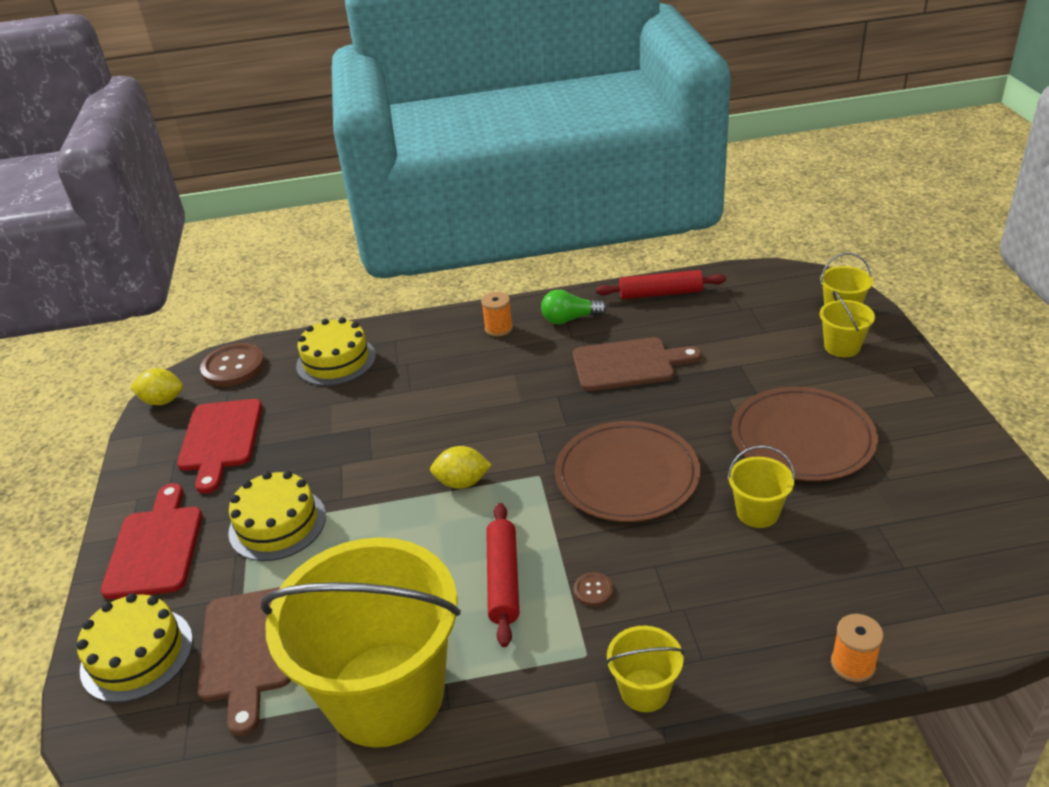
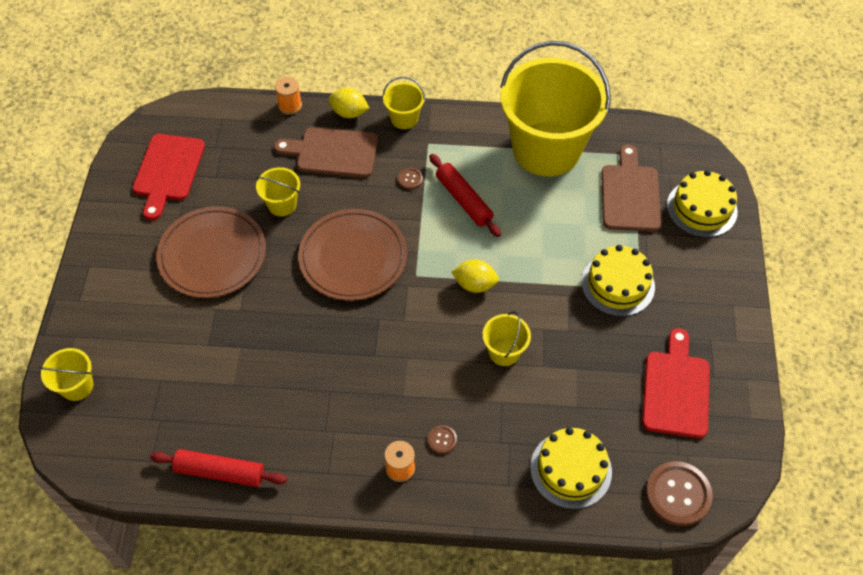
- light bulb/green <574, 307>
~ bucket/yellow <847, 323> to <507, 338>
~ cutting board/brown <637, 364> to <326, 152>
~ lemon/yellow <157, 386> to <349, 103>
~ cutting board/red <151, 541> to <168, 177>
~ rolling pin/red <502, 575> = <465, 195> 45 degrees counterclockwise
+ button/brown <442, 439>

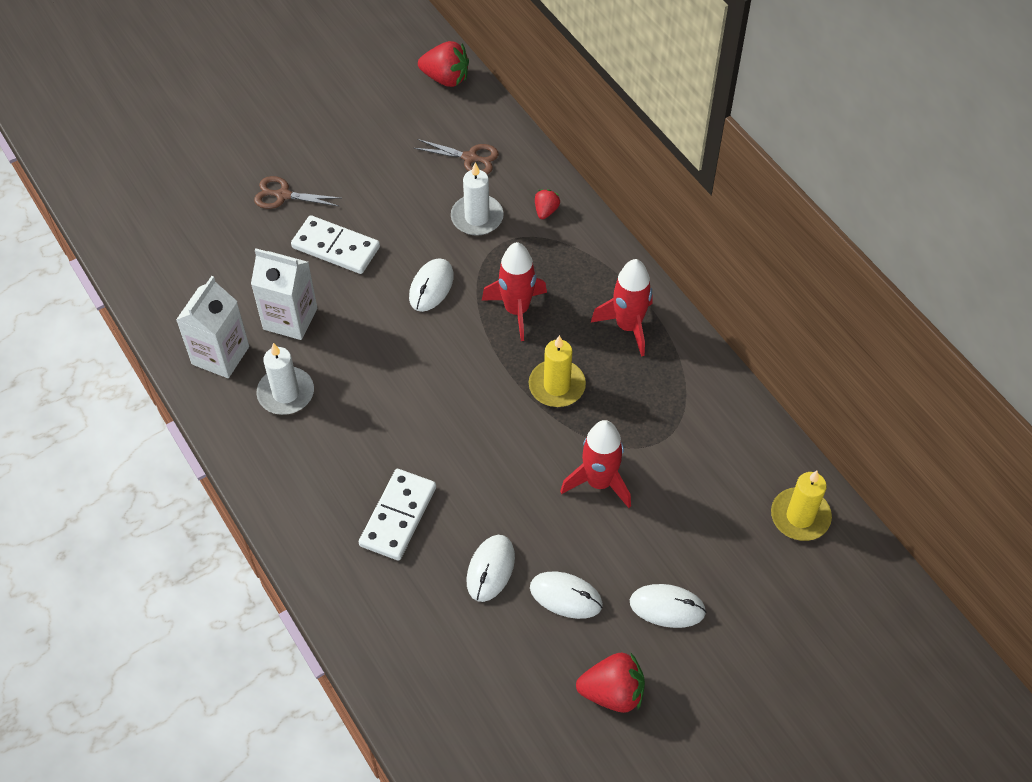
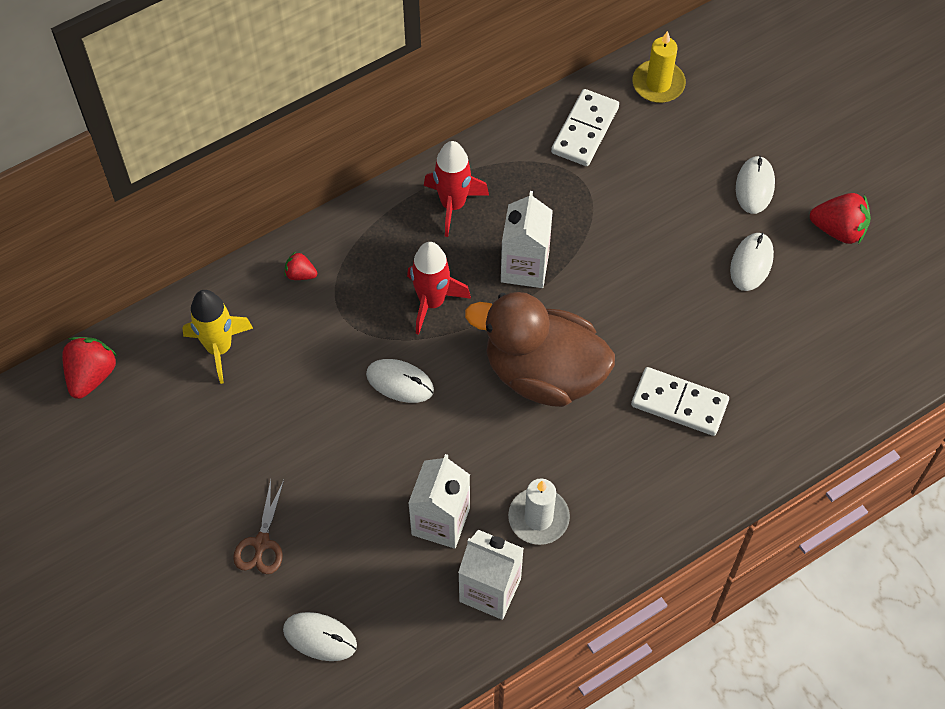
~ scissors/brown <456, 156> to rocket/yellow <218, 337>
- candle/white <477, 199>
~ domino/white <335, 244> to <585, 127>
~ candle/yellow <557, 371> to carton/white <527, 239>
- rocket/red <595, 464>
~ mouse/white <490, 568> to <320, 636>
~ strawberry/red <610, 683> = <840, 218> 105 degrees clockwise
+ duck/brown <540, 349>

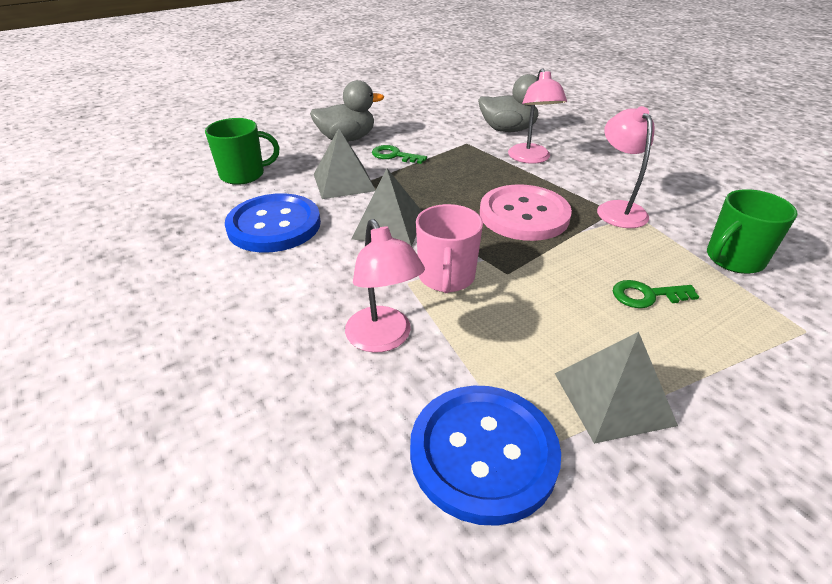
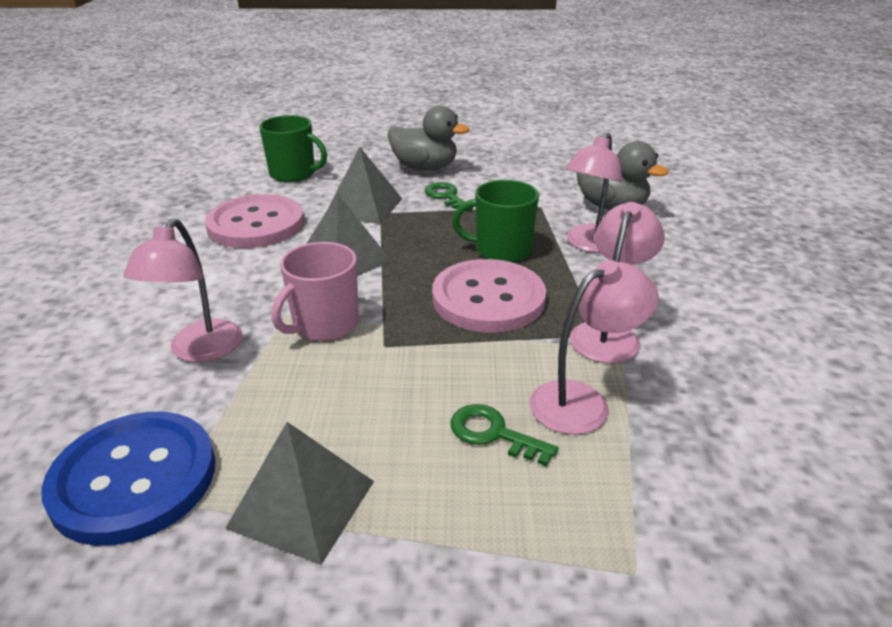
~ mug/green <752, 231> to <495, 221>
~ button/blue <273, 223> to button/pink <254, 221>
+ lamp/pink <594, 347>

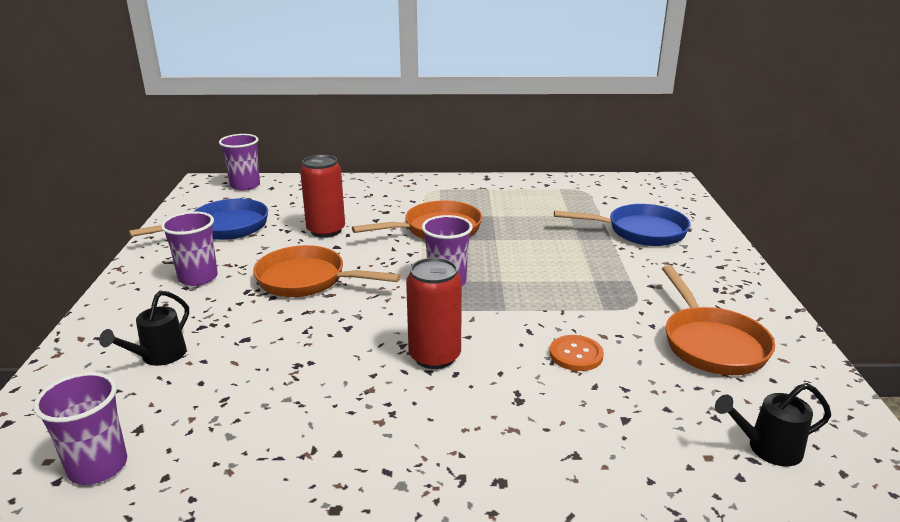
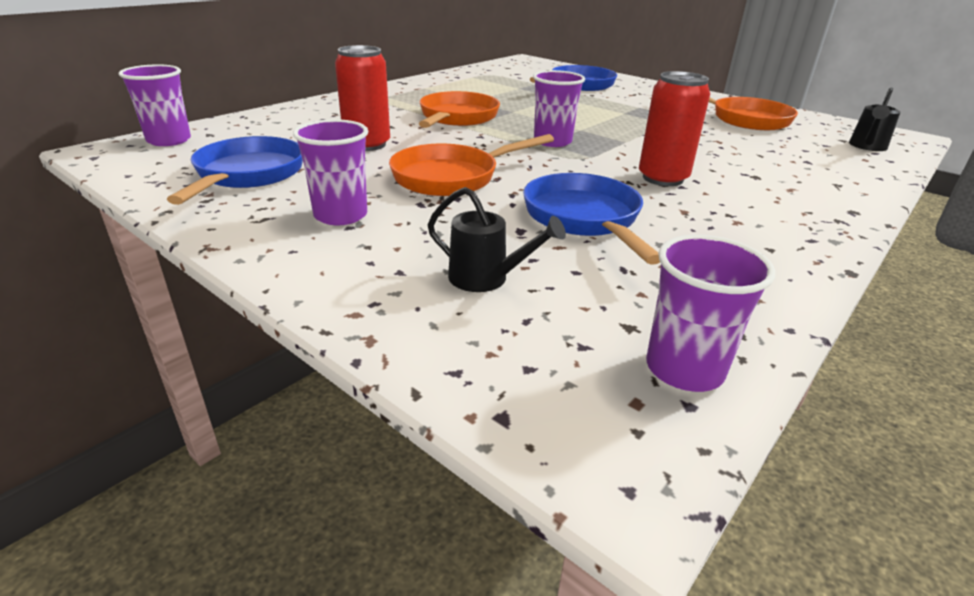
~ watering can/black <144, 328> = <496, 239> 45 degrees counterclockwise
- button/orange <577, 353>
+ pan/blue <591, 219>

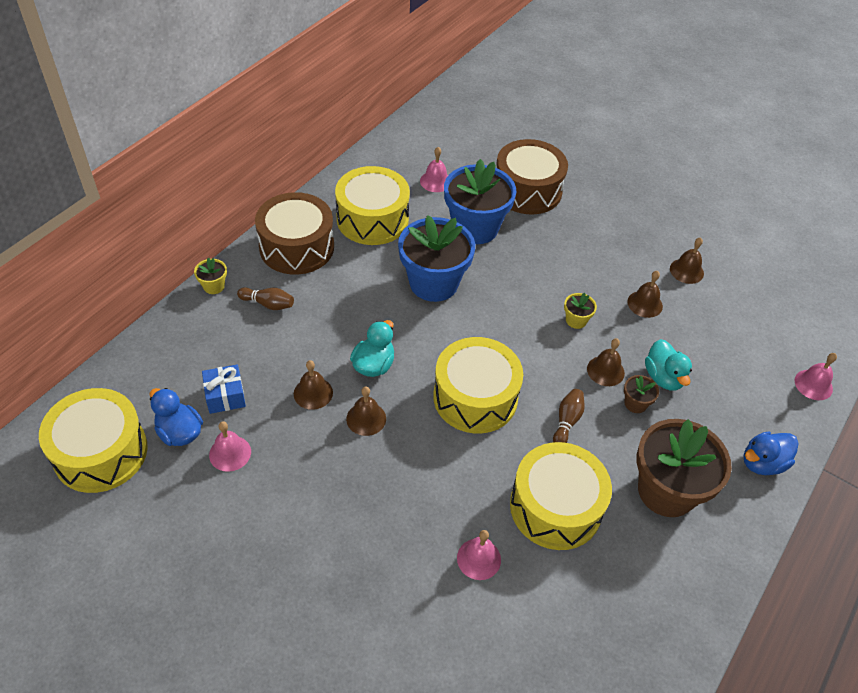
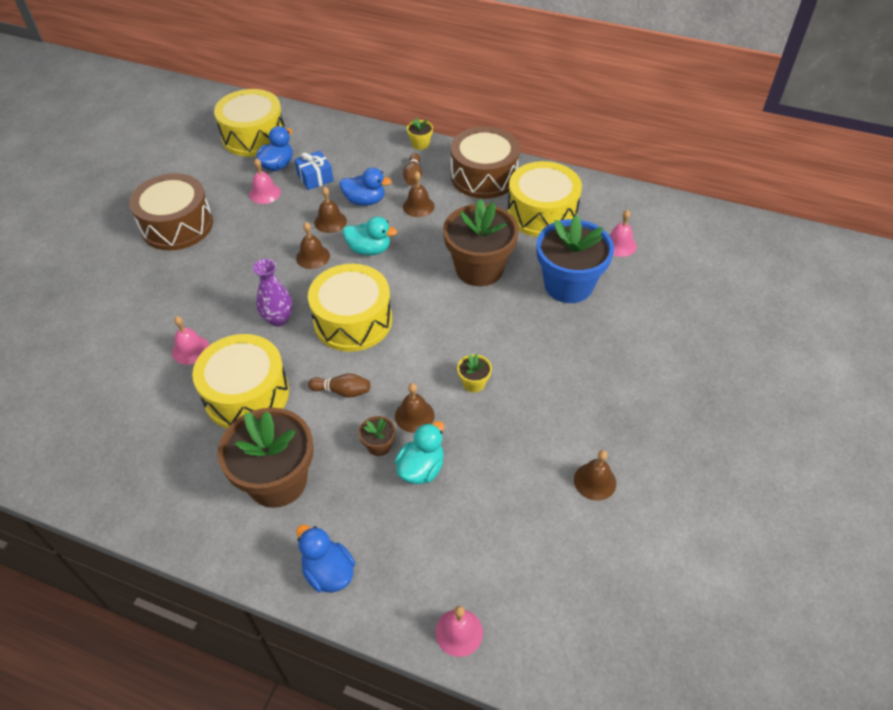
~ drum/brown <532, 176> to <171, 212>
~ flower pot/blue <436, 258> to flower pot/brown <481, 242>
~ bell/brown <645, 294> to <419, 194>
~ duck/turquoise <668, 365> = <419, 452> 150 degrees clockwise
+ duck/blue <366, 186>
+ vase/purple <273, 293>

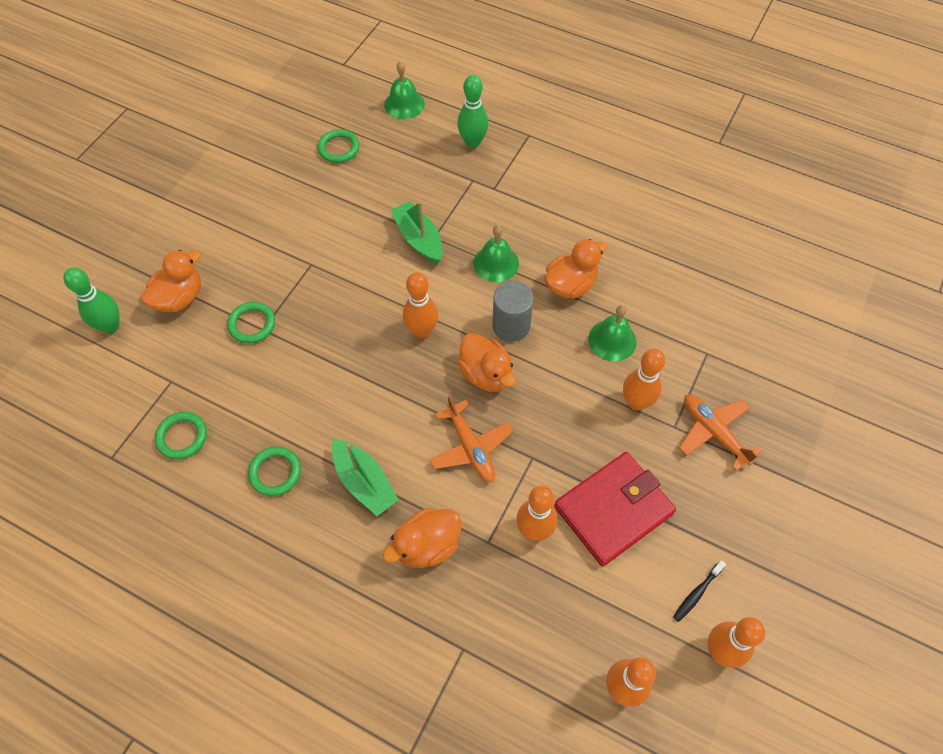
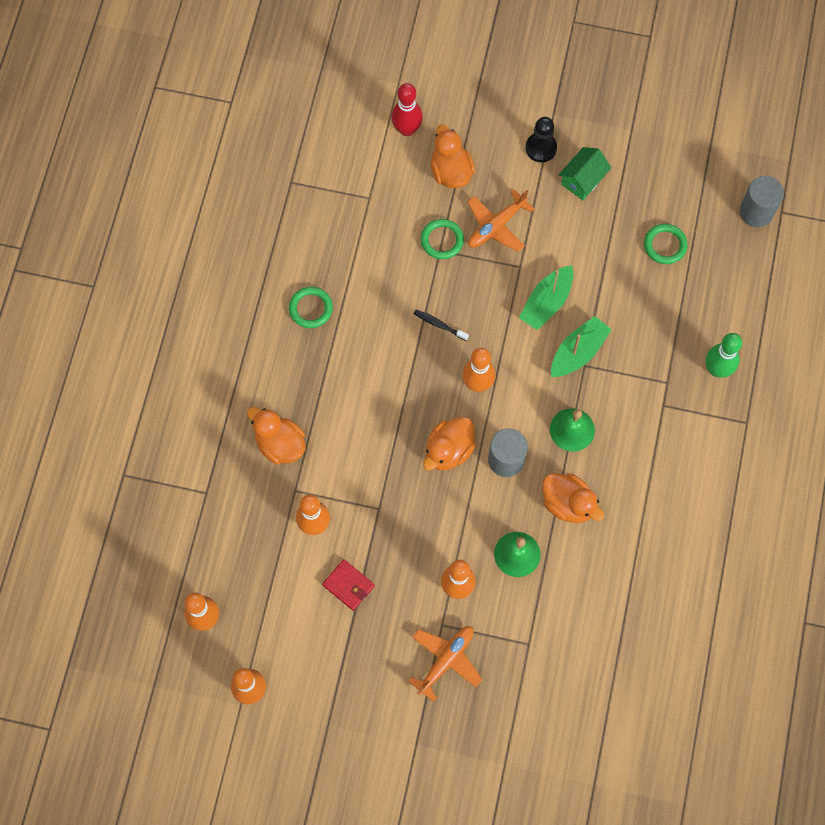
- bell/green <404, 90>
~ duck/orange <171, 281> = <452, 156> 135 degrees counterclockwise
~ bowling pin/green <91, 301> to bowling pin/red <407, 109>
~ plane/orange <471, 438> to <500, 220>
- ring/green <181, 435>
~ boat/green <365, 477> to <546, 297>
~ wallet/red <615, 509> = <348, 585> x0.50
~ toothbrush/black <699, 591> to <441, 325>
+ pawn/black <541, 139>
+ house/green <585, 173>
+ cylinder/grey <762, 201>

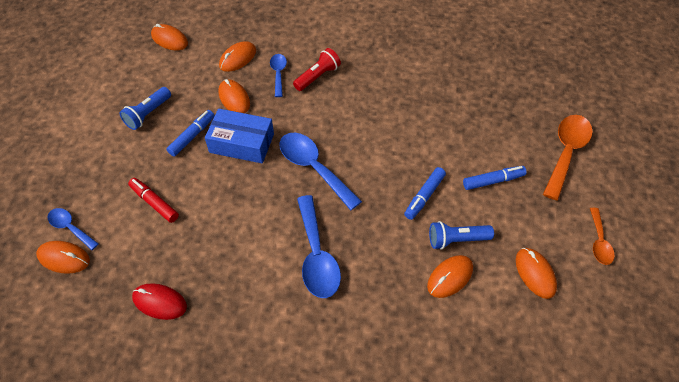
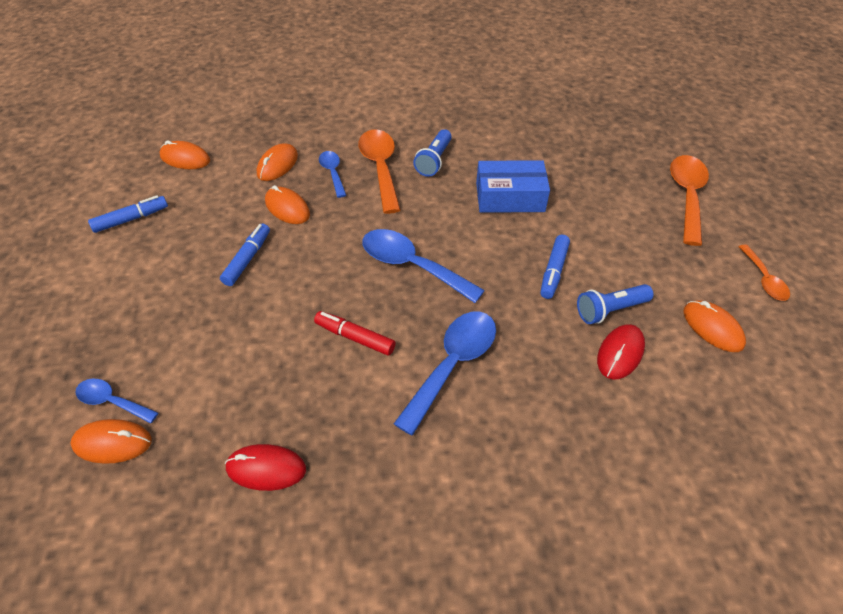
~ flashlight/red <317, 69> to spoon/orange <379, 172>
~ flashlight/blue <145, 108> to <432, 153>
~ box/blue <239, 136> to <513, 186>
~ marker/blue <495, 178> to <128, 214>
~ marker/red <153, 200> to <355, 333>
~ spoon/blue <319, 246> = <445, 373> 120 degrees counterclockwise
~ mouse/orange <450, 276> to mouse/red <621, 351>

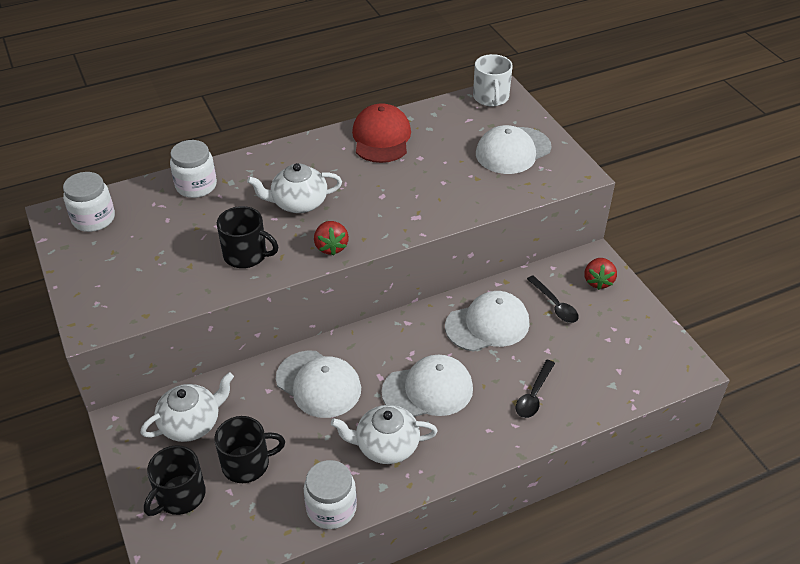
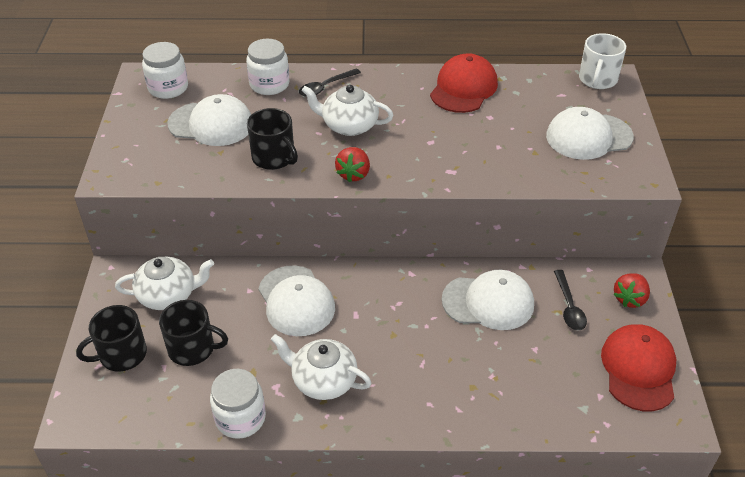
~ cap/white <427, 386> to <209, 120>
~ spoon/black <535, 389> to <330, 82>
+ cap/red <638, 367>

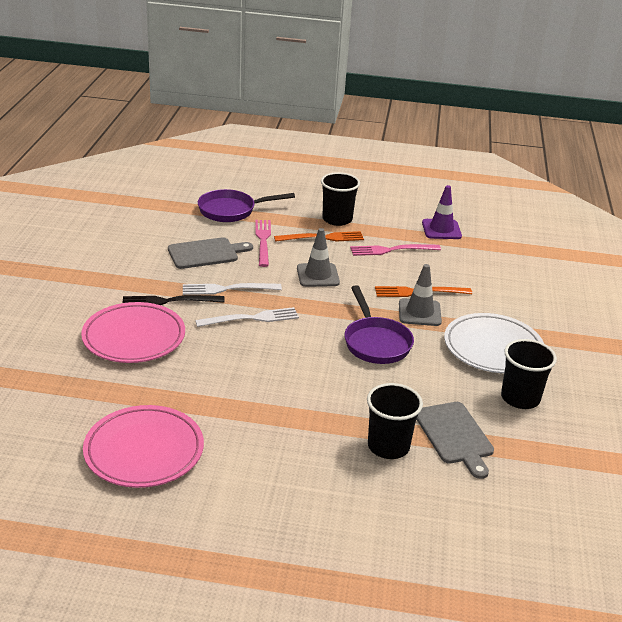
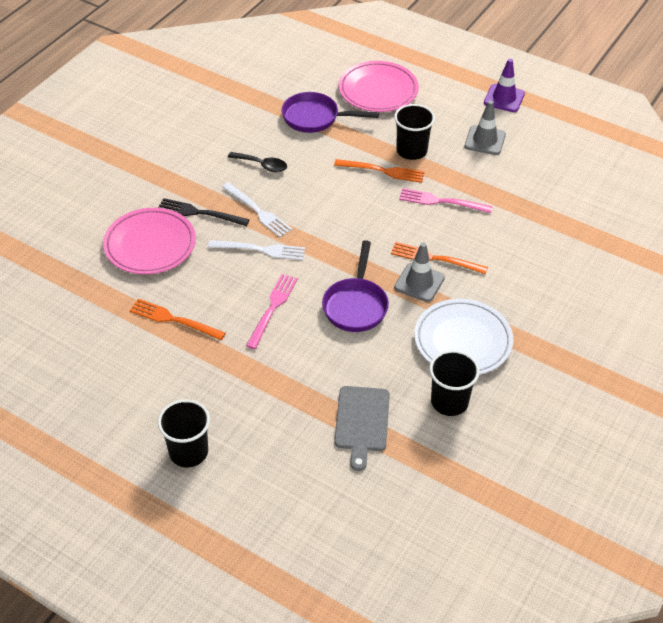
~ traffic cone/purple <442, 212> to <504, 85>
~ fork/pink <263, 243> to <272, 311>
~ traffic cone/grey <318, 257> to <485, 127>
~ cutting board/grey <210, 253> to spoon/black <257, 162>
~ fork/white <232, 289> = <257, 210> 150 degrees counterclockwise
~ cup/black <395, 421> to <184, 433>
~ plate/pink <143, 446> to <379, 86>
+ fork/orange <177, 319>

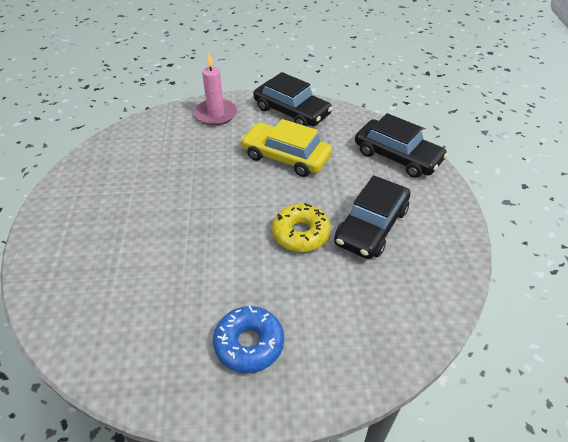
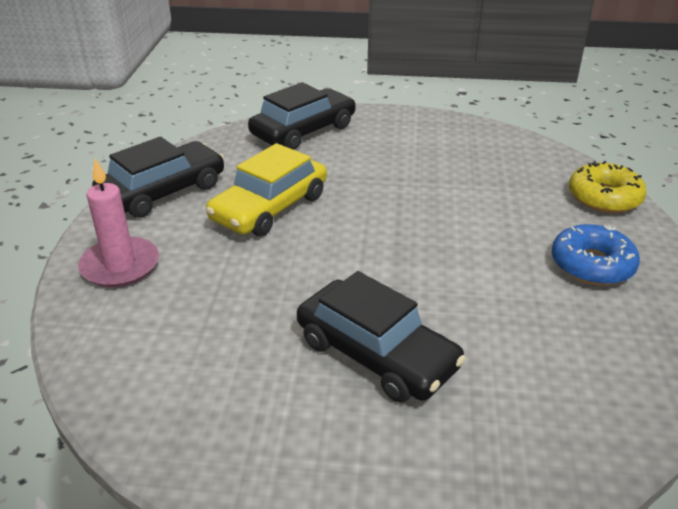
~ car/black <372, 217> to <381, 337>
~ donut/yellow <301, 227> to <608, 187>

